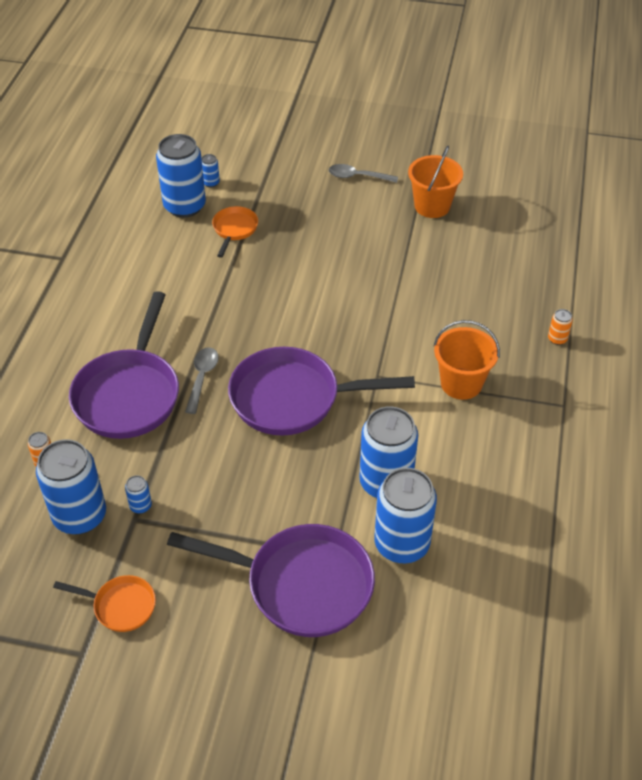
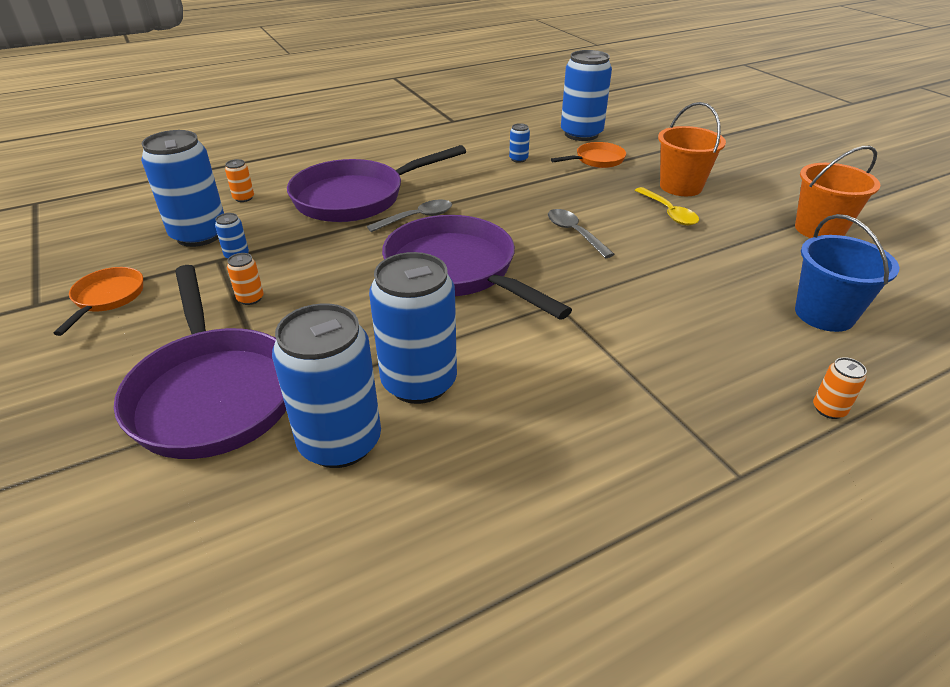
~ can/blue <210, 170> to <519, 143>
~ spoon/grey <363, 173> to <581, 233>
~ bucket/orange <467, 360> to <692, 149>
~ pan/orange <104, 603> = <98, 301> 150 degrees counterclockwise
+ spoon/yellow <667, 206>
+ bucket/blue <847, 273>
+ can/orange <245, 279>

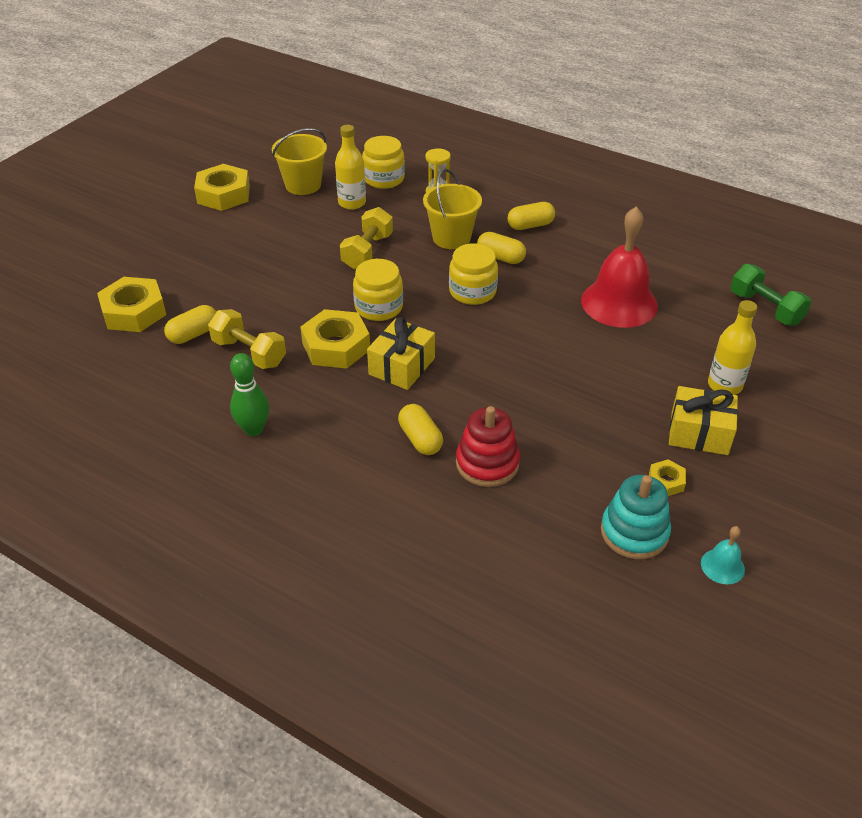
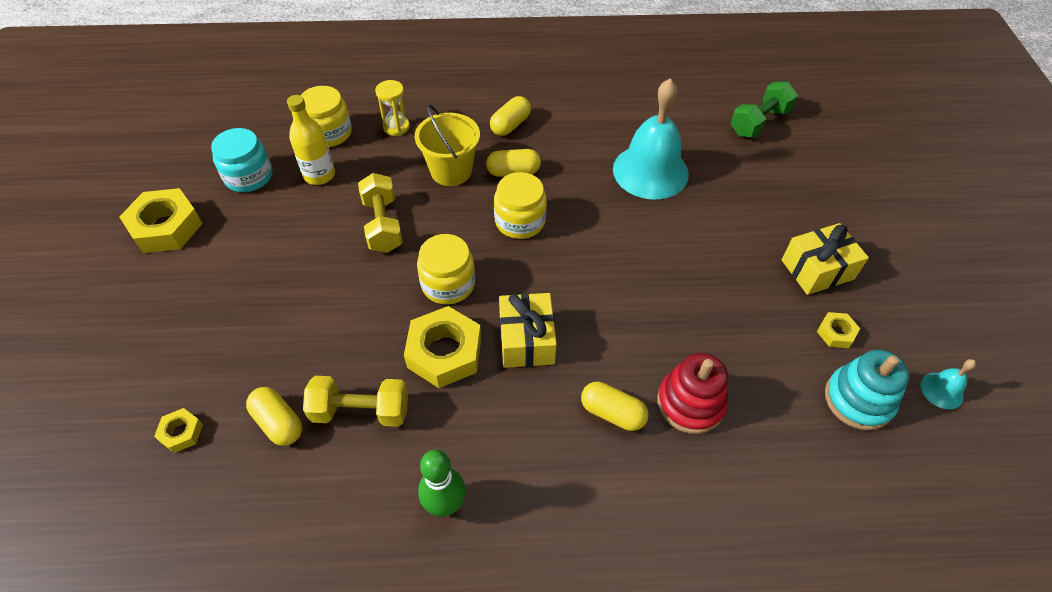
~ bucket/yellow <299, 161> to jar/turquoise <242, 160>
~ bell/red <619, 267> to bell/turquoise <651, 138>
~ dumbbell/green <771, 295> = <764, 110> 60 degrees counterclockwise
~ nut/yellow <131, 304> = <178, 430> x0.49
- bottle/yellow <732, 347>
~ capsule/yellow <190, 324> = <274, 416> 60 degrees counterclockwise

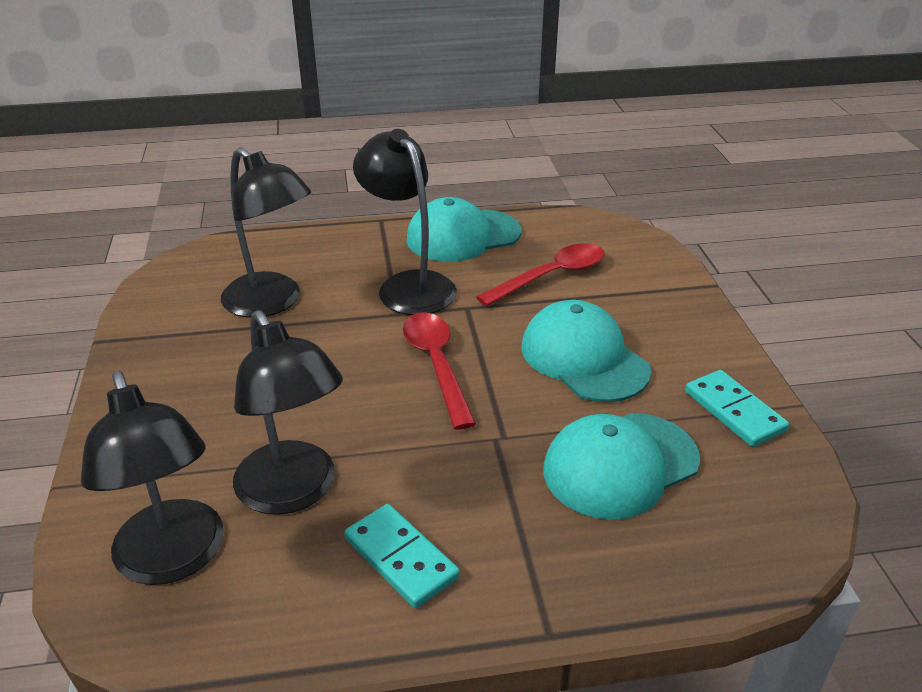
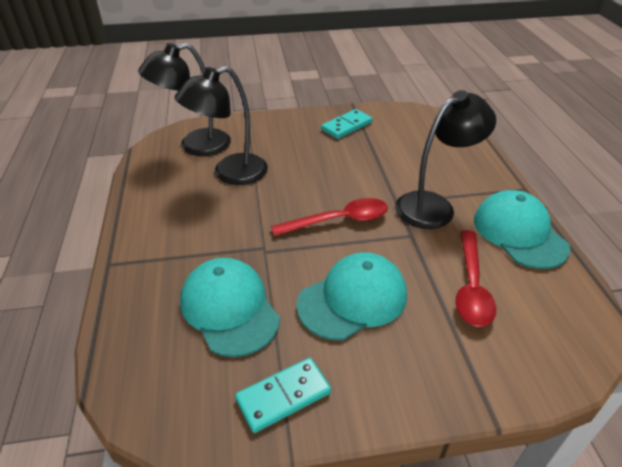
- lamp/black <266, 233>
~ spoon/red <540, 275> = <475, 278> 45 degrees clockwise
~ domino/turquoise <402, 556> to <347, 124>

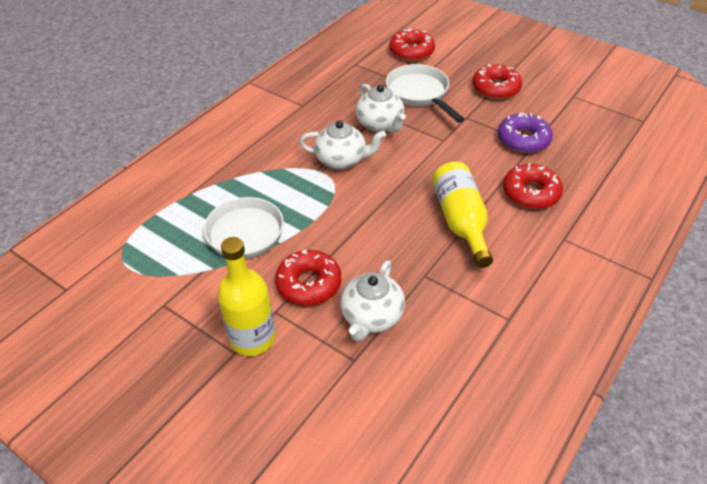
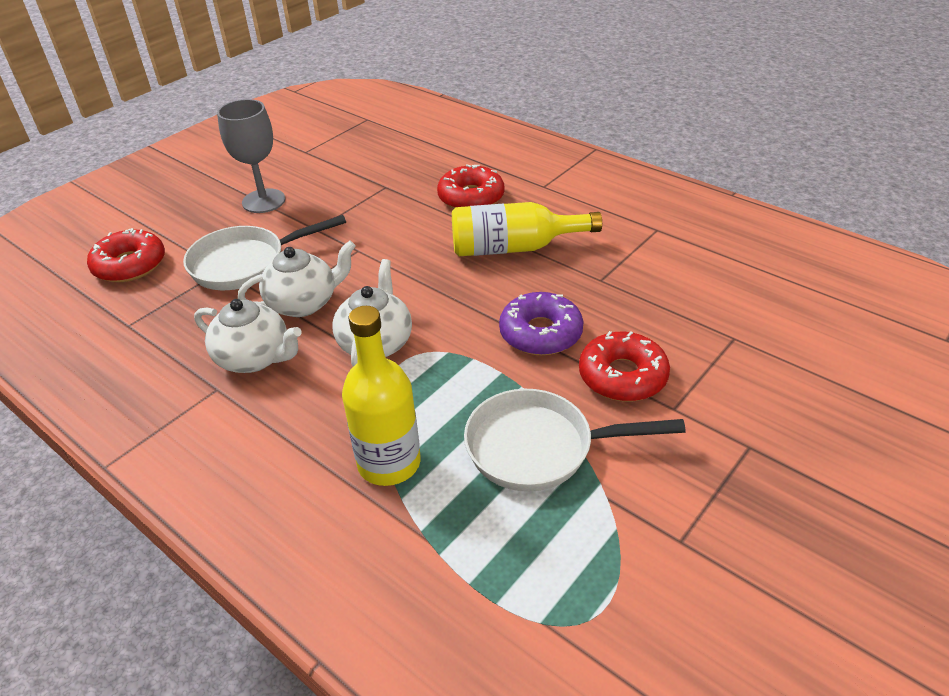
~ donut/red <497, 81> to goblet/grey <251, 156>
~ donut/purple <525, 132> to <541, 323>
~ bottle/yellow <247, 296> to <381, 396>
~ teapot/white <372, 300> to <248, 336>

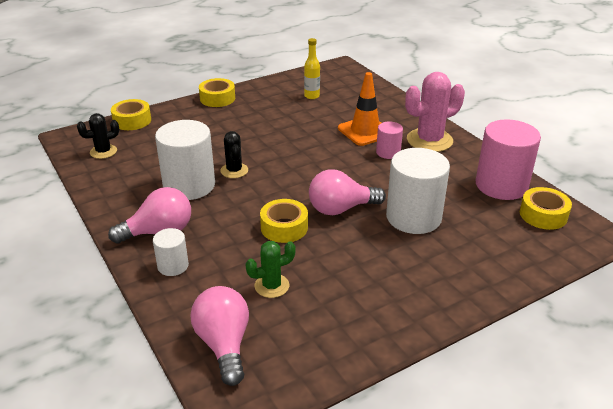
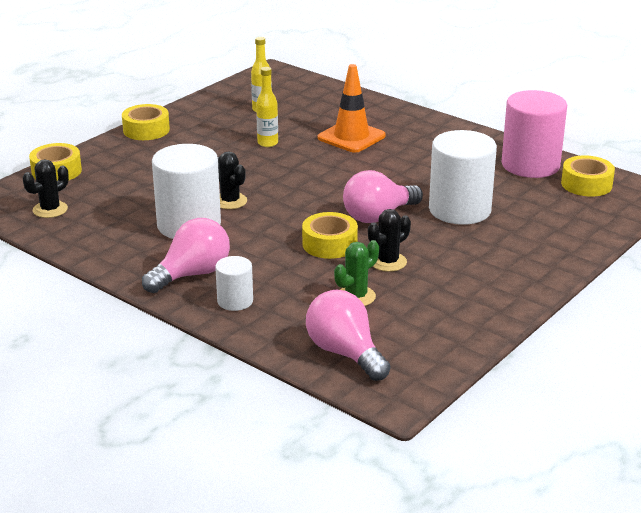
- cactus/pink <435, 112>
- cylinder/pink <389, 140>
+ bottle/yellow <267, 107>
+ cactus/black <389, 240>

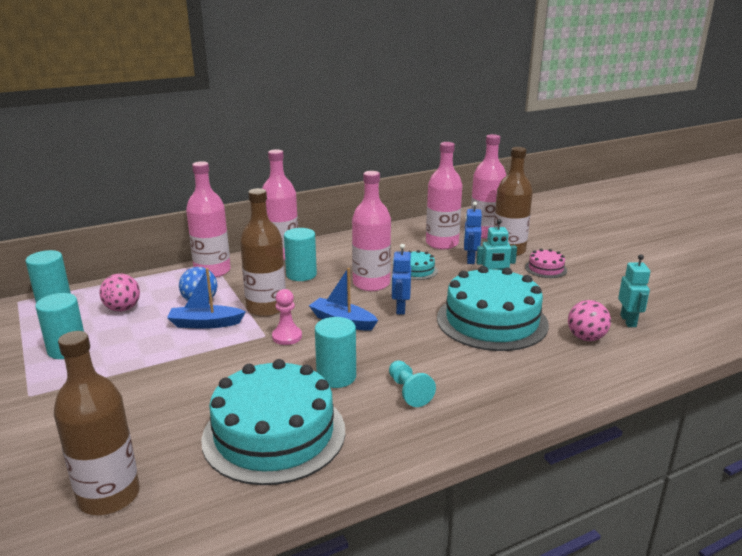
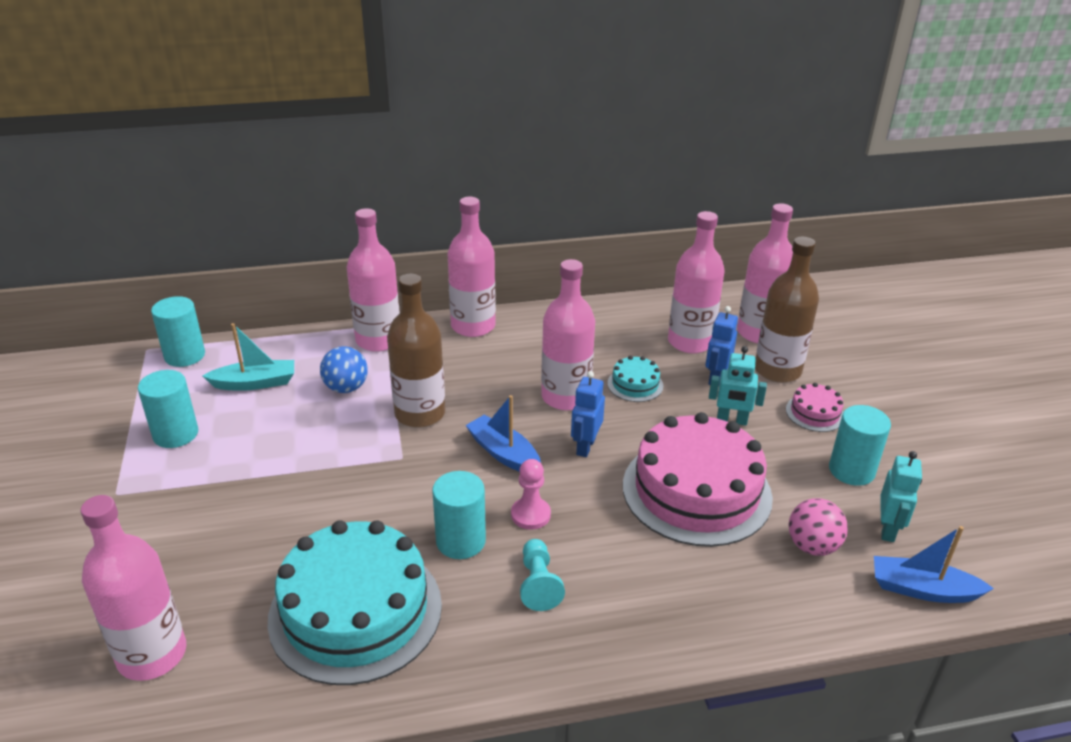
~ cylinder/turquoise <300, 254> to <860, 445>
~ cake/turquoise <493, 308> to cake/pink <698, 479>
~ boat/blue <206, 298> to <934, 564>
~ ball/pink <119, 292> to boat/turquoise <248, 357>
~ pawn/pink <287, 317> to <531, 494>
~ bottle/brown <97, 423> to bottle/pink <133, 588>

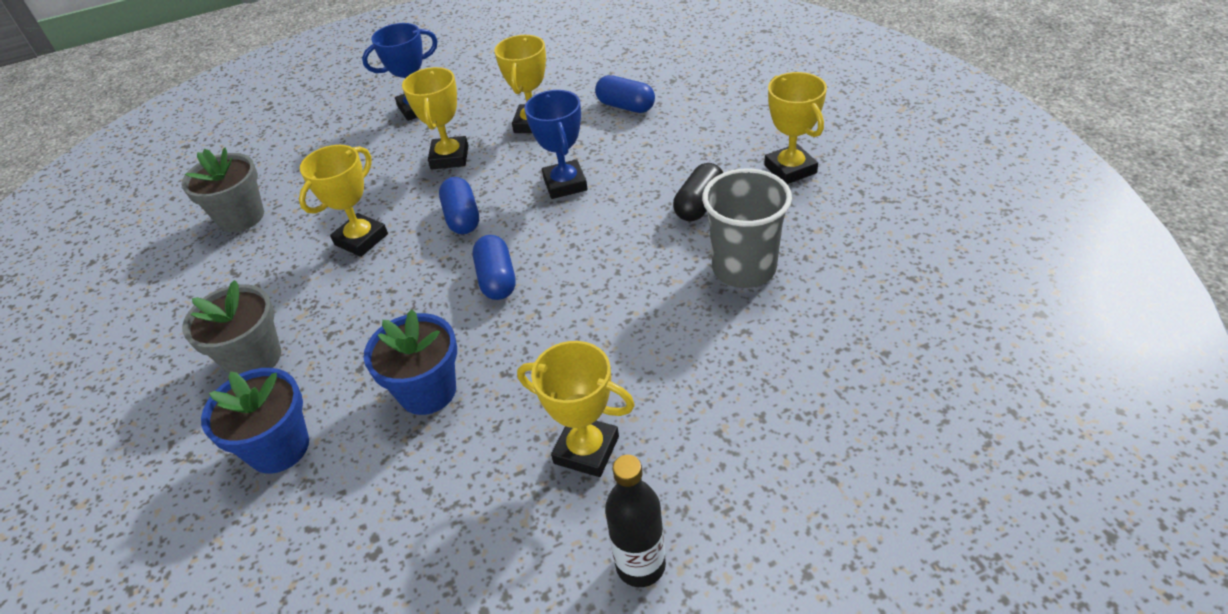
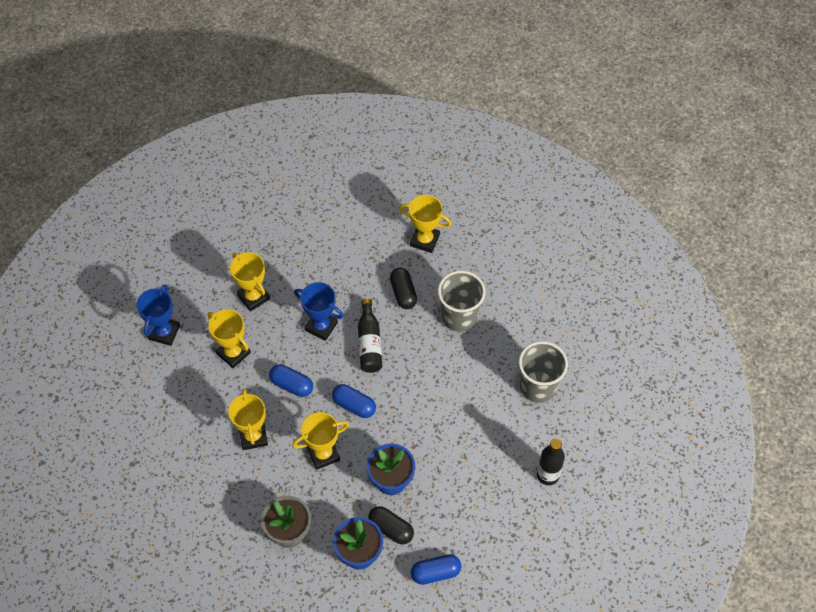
~ capsule/blue <625, 94> to <436, 569>
- flower pot/grey <222, 189>
~ trophy/yellow <576, 409> to <320, 441>
+ bottle/black <370, 335>
+ cup/grey <543, 372>
+ capsule/black <391, 525>

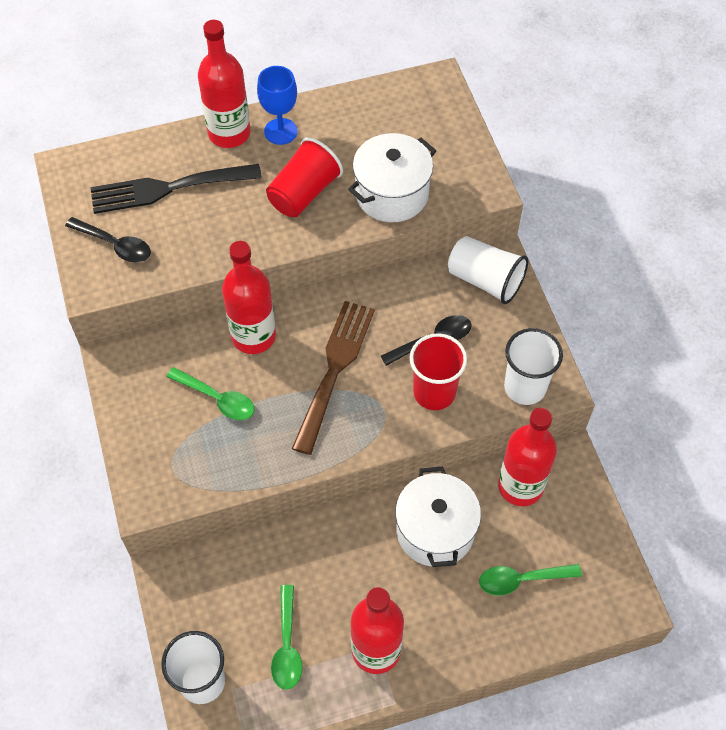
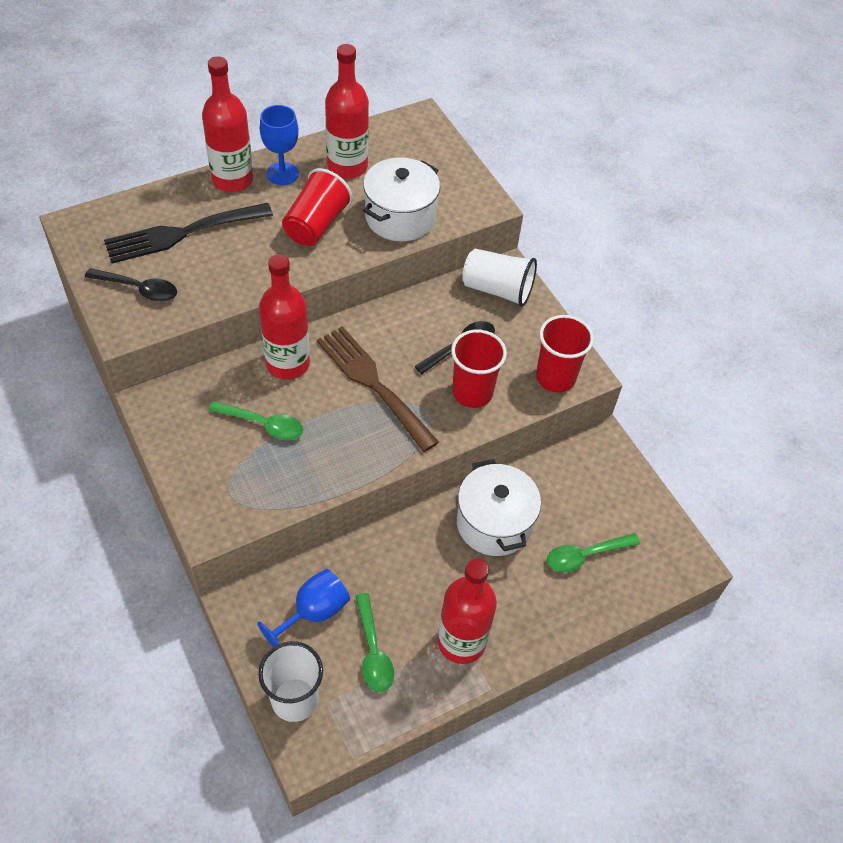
~ fork/brown <333, 378> = <378, 389> 45 degrees counterclockwise
~ cup/white <533, 366> to cup/red <565, 353>
~ bottle/red <527, 457> to <347, 111>
+ goblet/blue <303, 608>

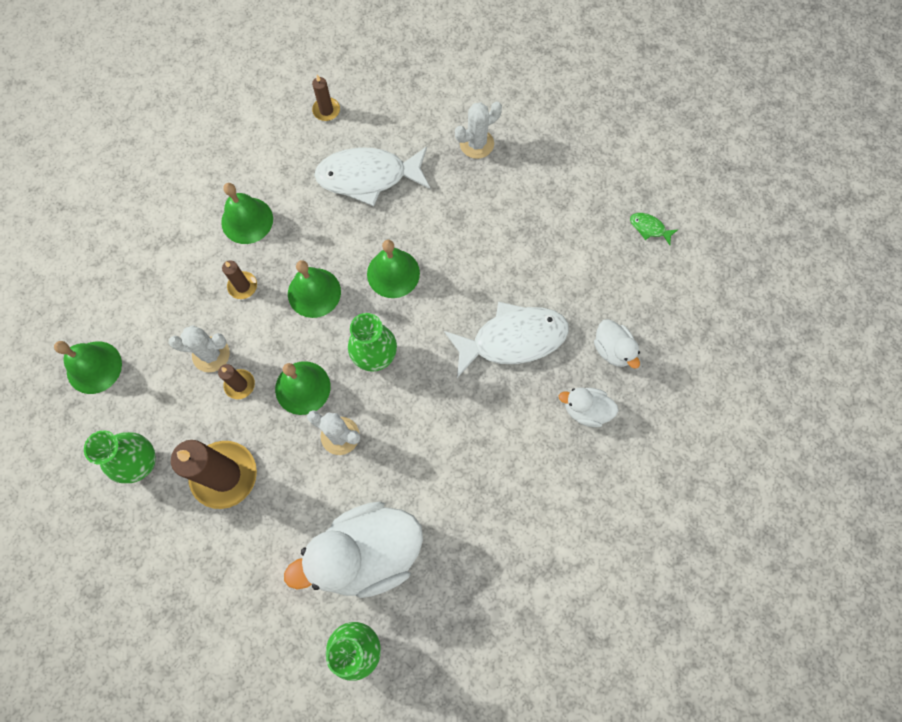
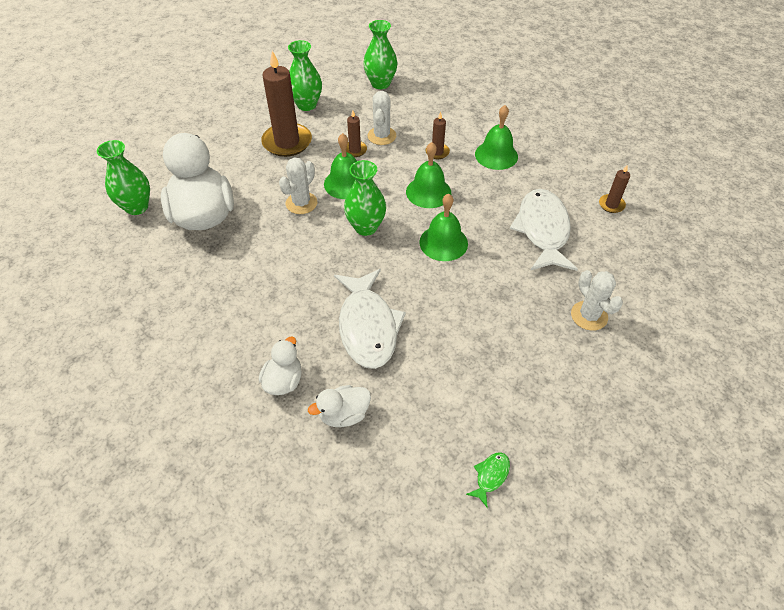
~ bell/green <88, 367> to vase/green <380, 54>

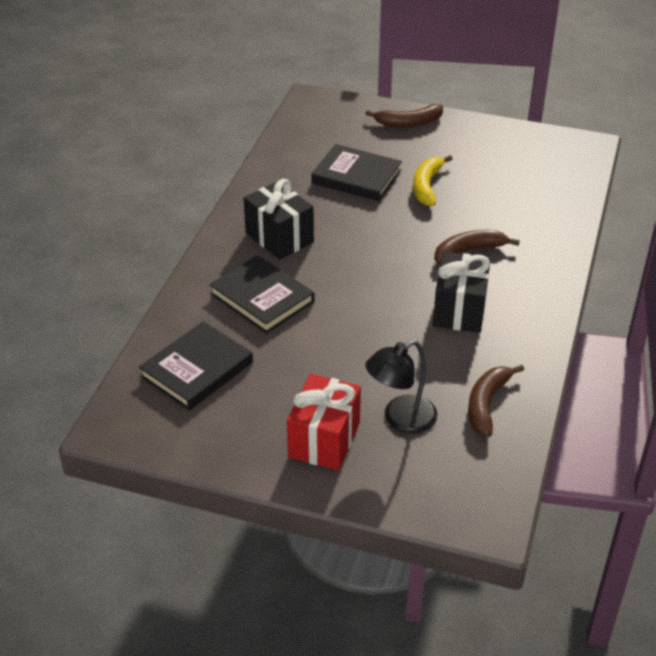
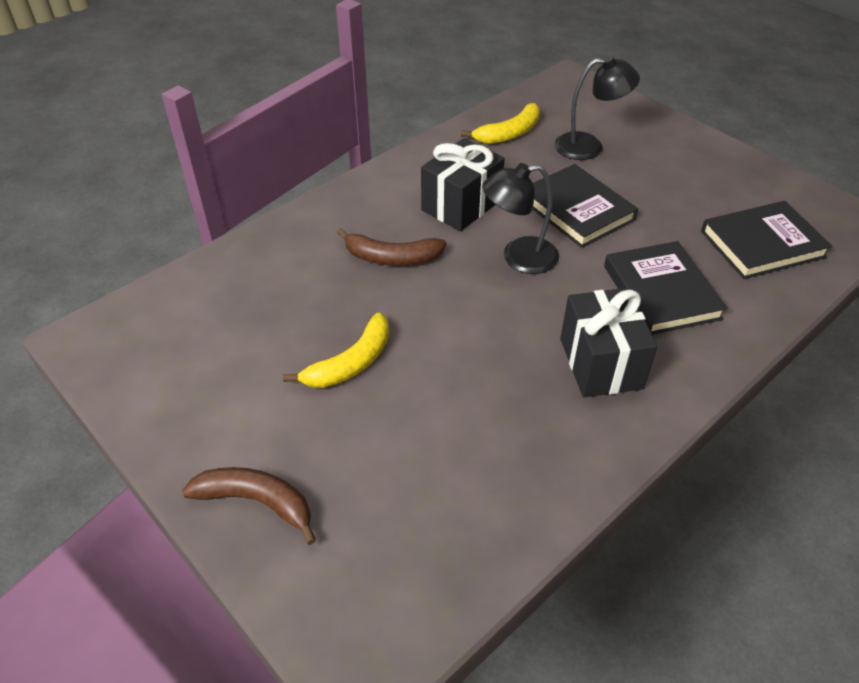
~ book/black <356, 172> to <585, 206>
~ banana/brown <496, 401> to banana/yellow <500, 123>
- gift/red <324, 422>
+ lamp/black <520, 218>

